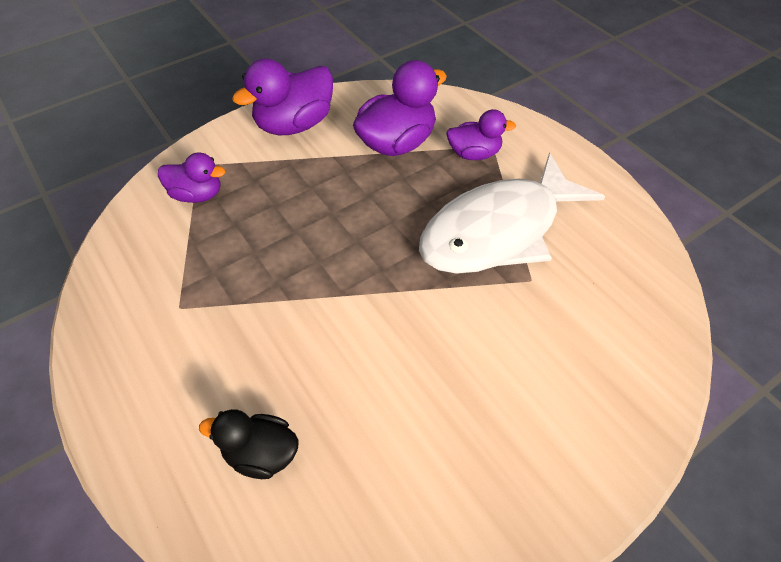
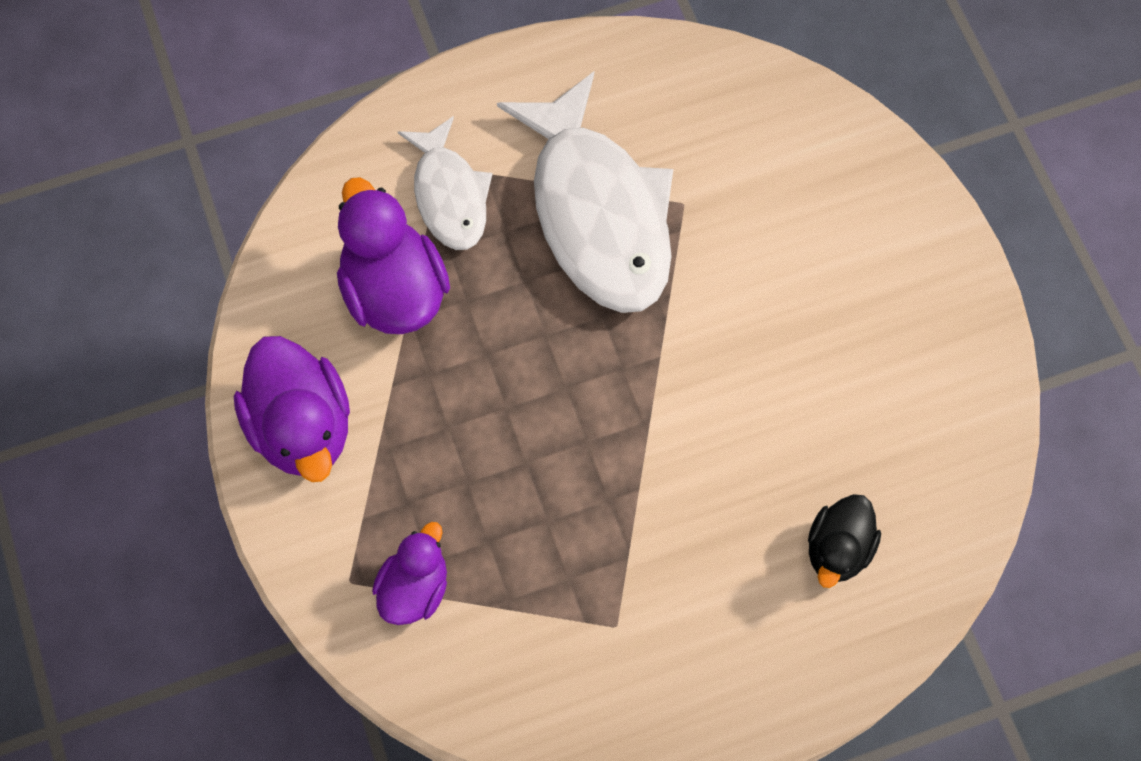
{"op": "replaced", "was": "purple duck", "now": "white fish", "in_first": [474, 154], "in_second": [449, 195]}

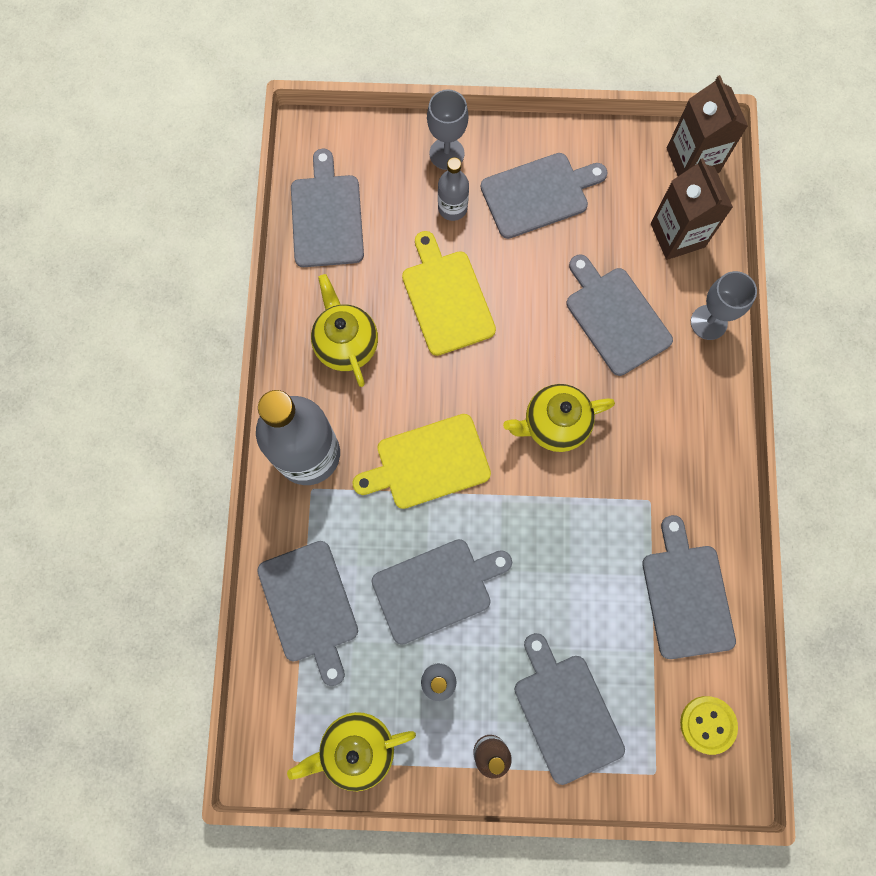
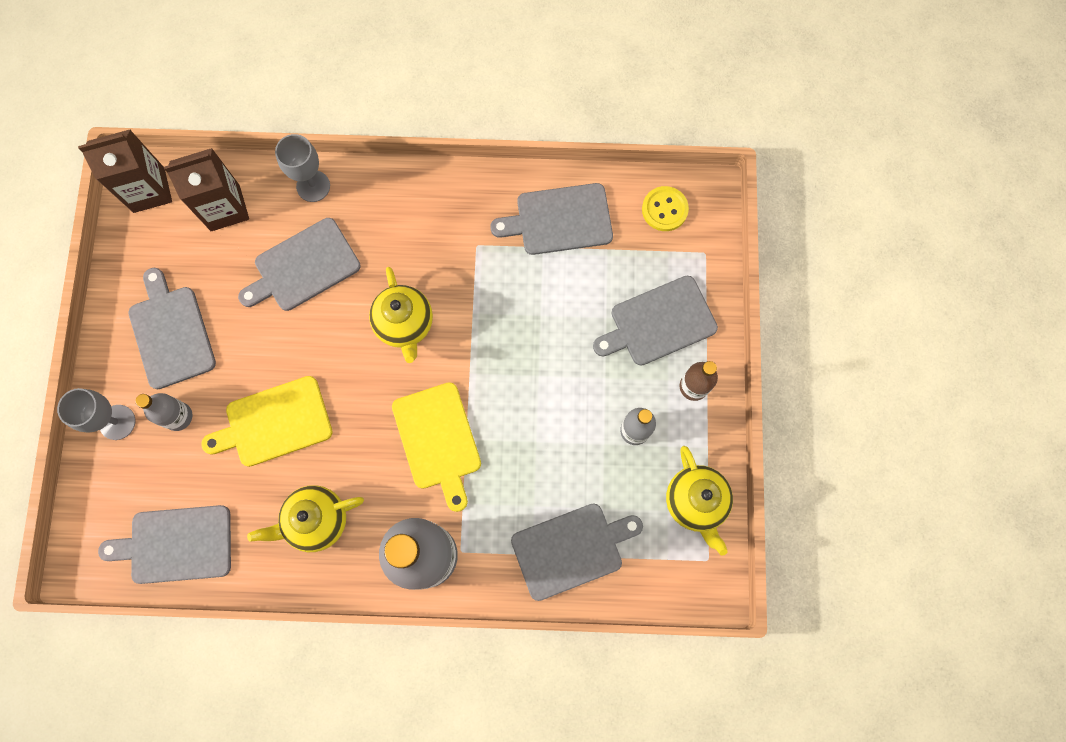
{"op": "removed", "was": "grey cutting board", "in_first": [436, 588]}

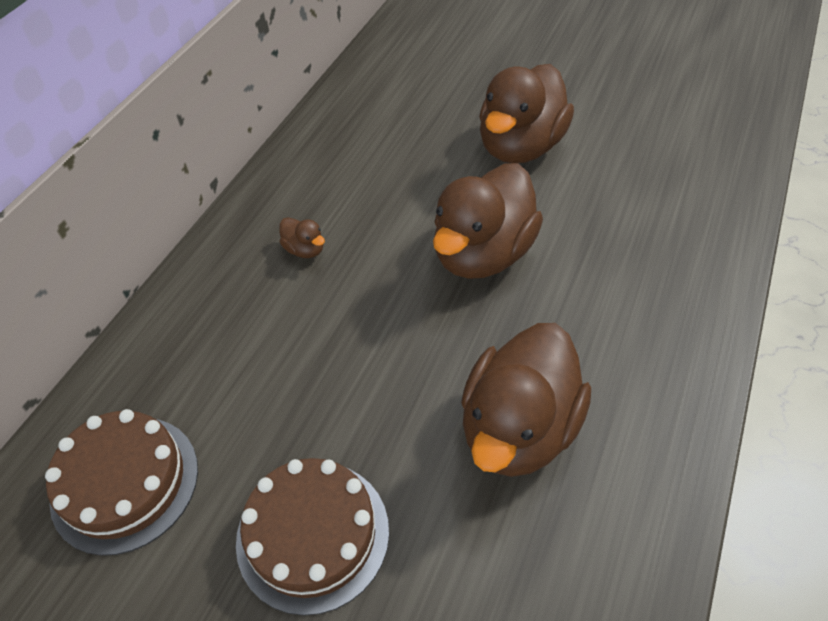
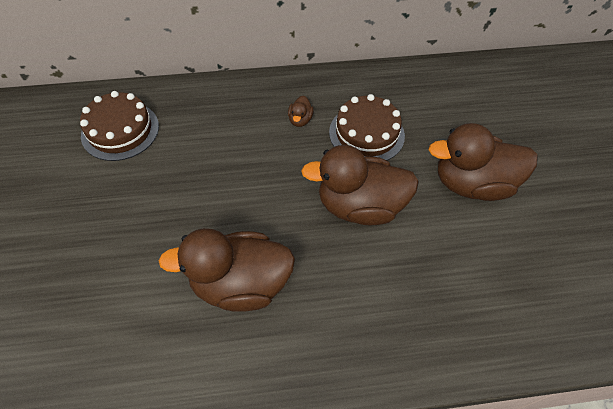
{"op": "moved", "was": "brown cake", "in_first": [313, 534], "in_second": [366, 133]}

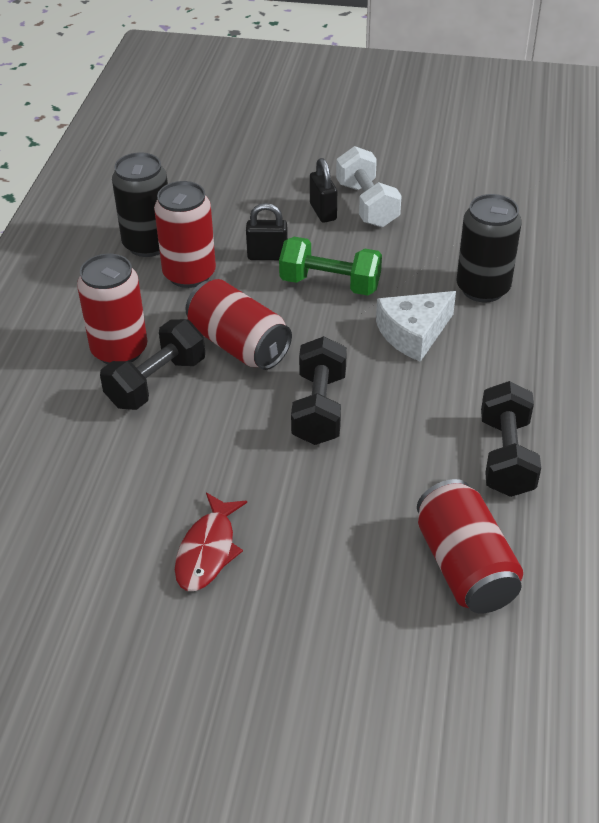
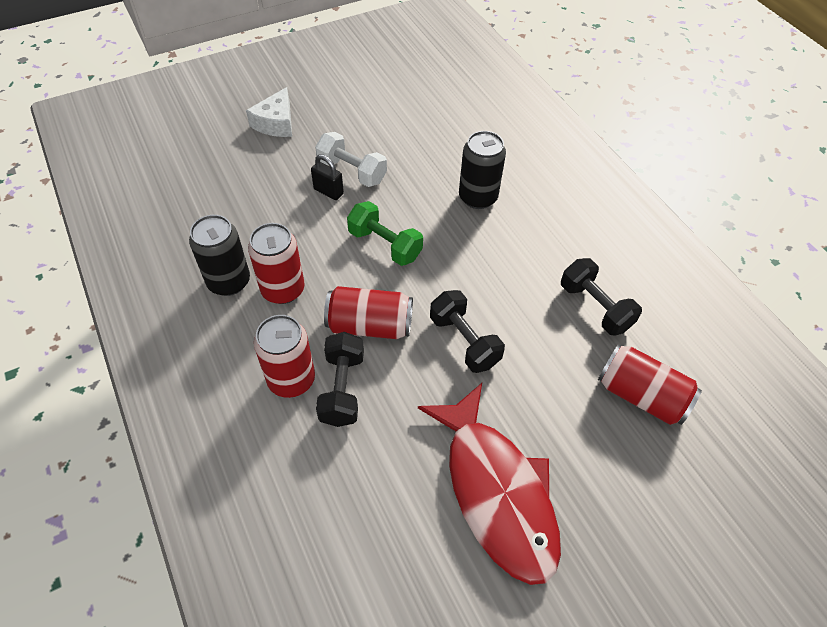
{"op": "removed", "was": "black padlock", "in_first": [267, 256]}
{"op": "turned", "was": "green dumbbell", "in_first": [330, 284], "in_second": [385, 245], "clockwise": 60}
{"op": "moved", "was": "white cheese", "in_first": [413, 333], "in_second": [276, 123]}
{"op": "resized", "was": "red fish", "in_first": [208, 551], "in_second": [496, 491], "ratio": 2.17}

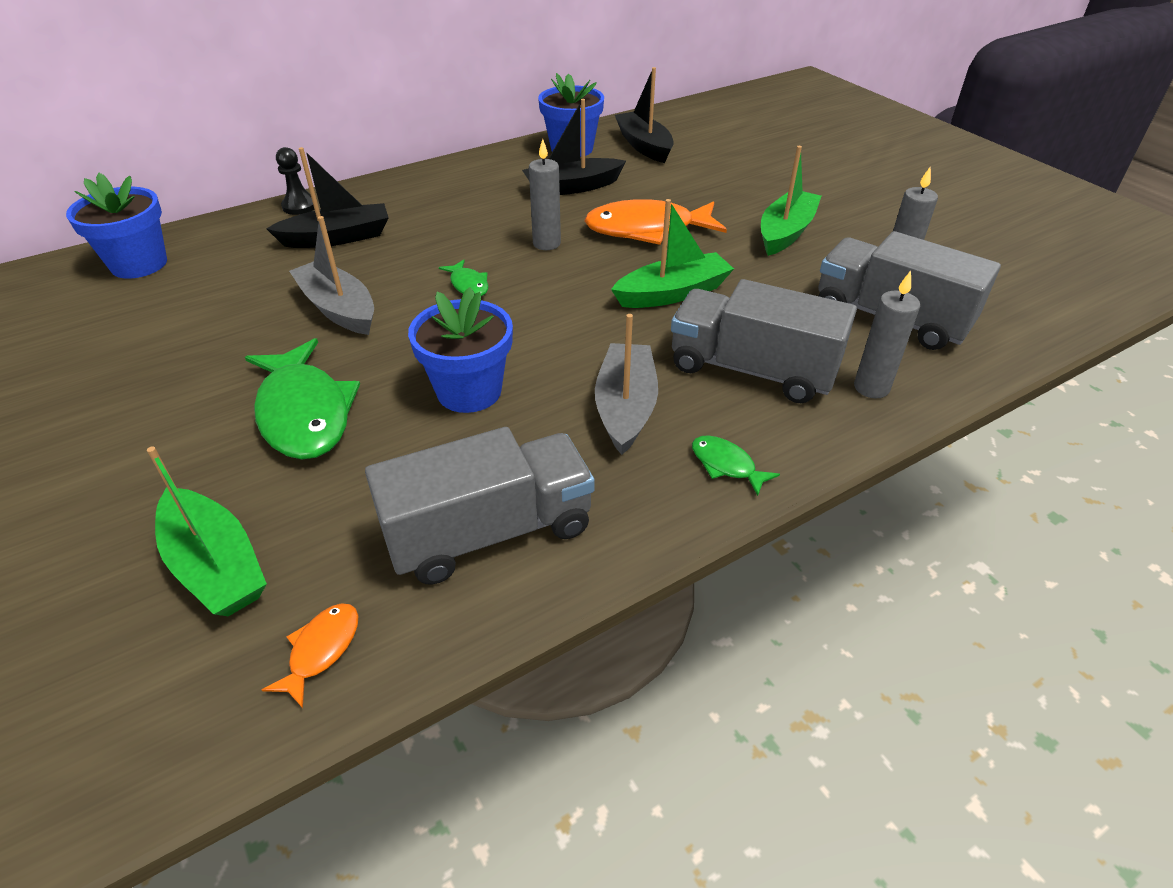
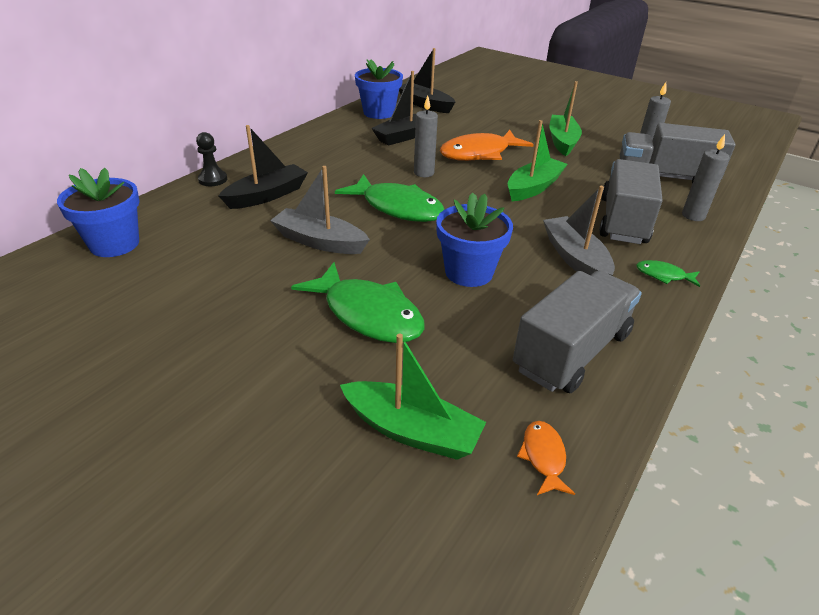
{"op": "resized", "was": "green fish", "in_first": [468, 285], "in_second": [397, 208], "ratio": 2.17}
{"op": "turned", "was": "grey truck", "in_first": [752, 370], "in_second": [623, 220], "clockwise": 105}

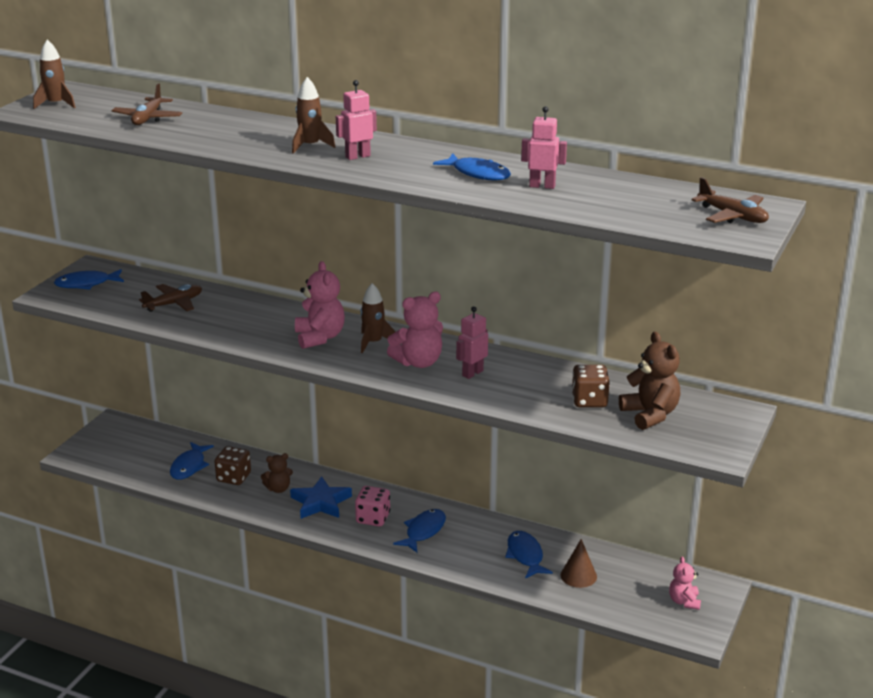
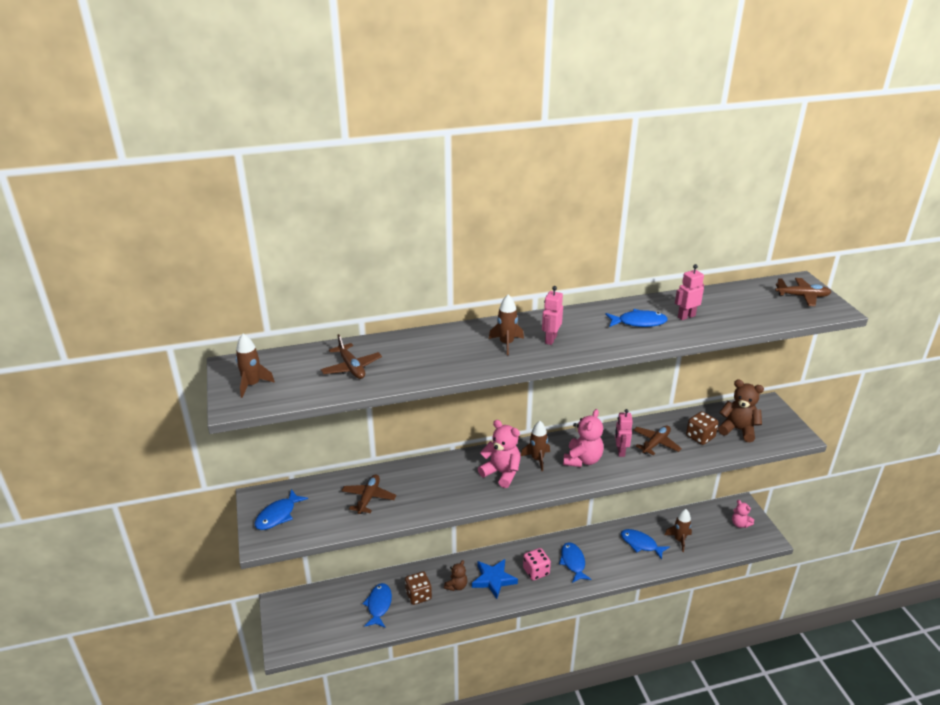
{"op": "turned", "was": "blue fish", "in_first": [189, 466], "in_second": [379, 605], "clockwise": -150}
{"op": "replaced", "was": "brown cone", "now": "brown rocket", "in_first": [578, 576], "in_second": [679, 540]}
{"op": "added", "now": "brown plane", "in_second": [655, 443]}

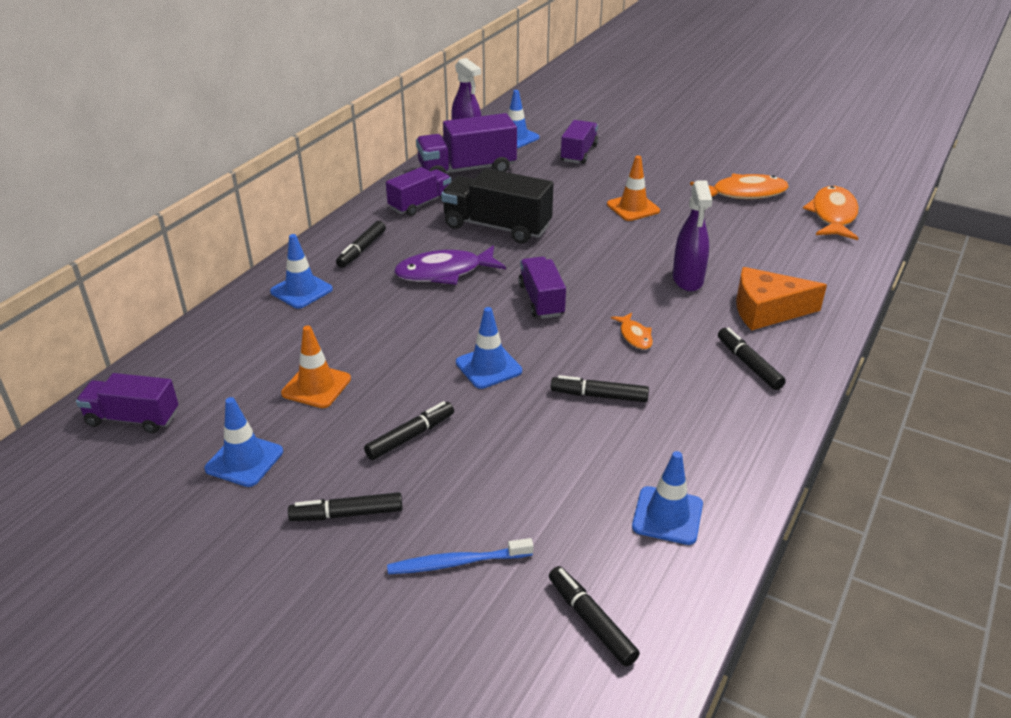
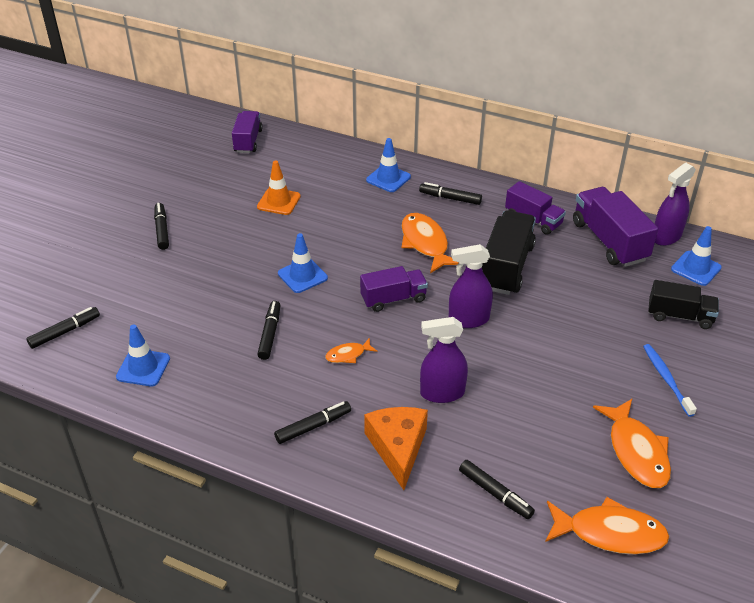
{"op": "recoloured", "was": "purple truck", "now": "black truck", "in_first": [579, 153], "in_second": [679, 316]}
{"op": "removed", "was": "orange traffic cone", "in_first": [633, 208]}
{"op": "recoloured", "was": "purple fish", "now": "orange fish", "in_first": [444, 272], "in_second": [425, 243]}
{"op": "removed", "was": "blue traffic cone", "in_first": [244, 460]}
{"op": "moved", "was": "black marker", "in_first": [410, 436], "in_second": [495, 493]}
{"op": "moved", "was": "blue toothbrush", "in_first": [456, 562], "in_second": [666, 379]}
{"op": "added", "now": "purple spray bottle", "in_second": [468, 319]}

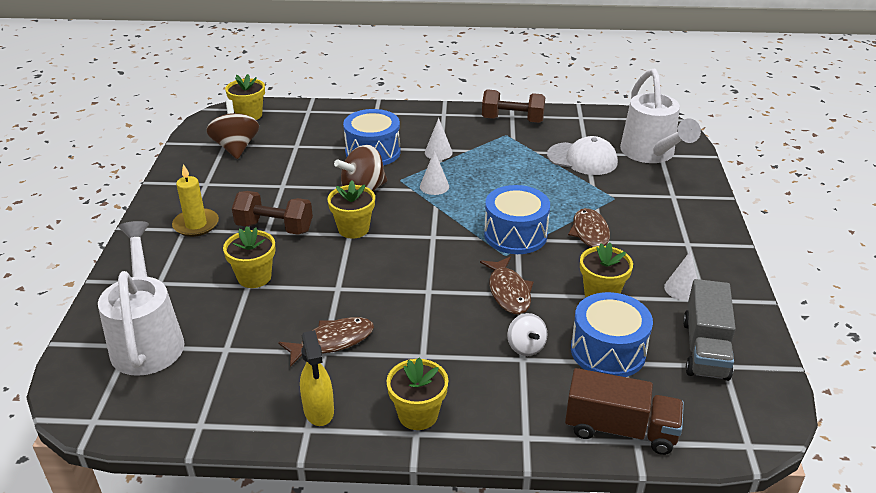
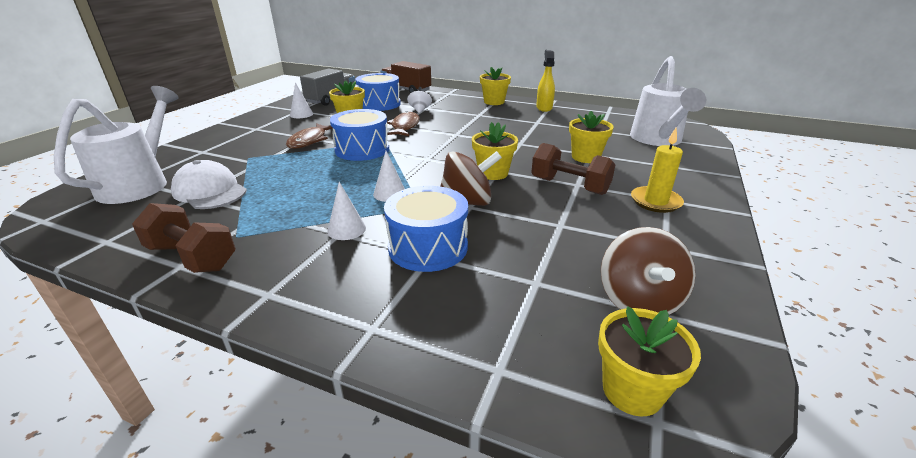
{"op": "removed", "was": "brown fish", "in_first": [332, 341]}

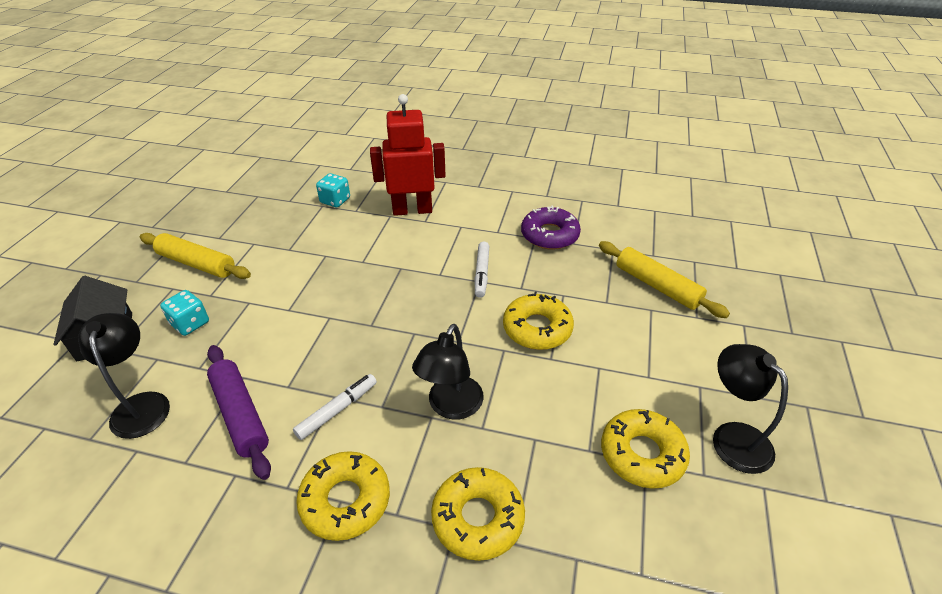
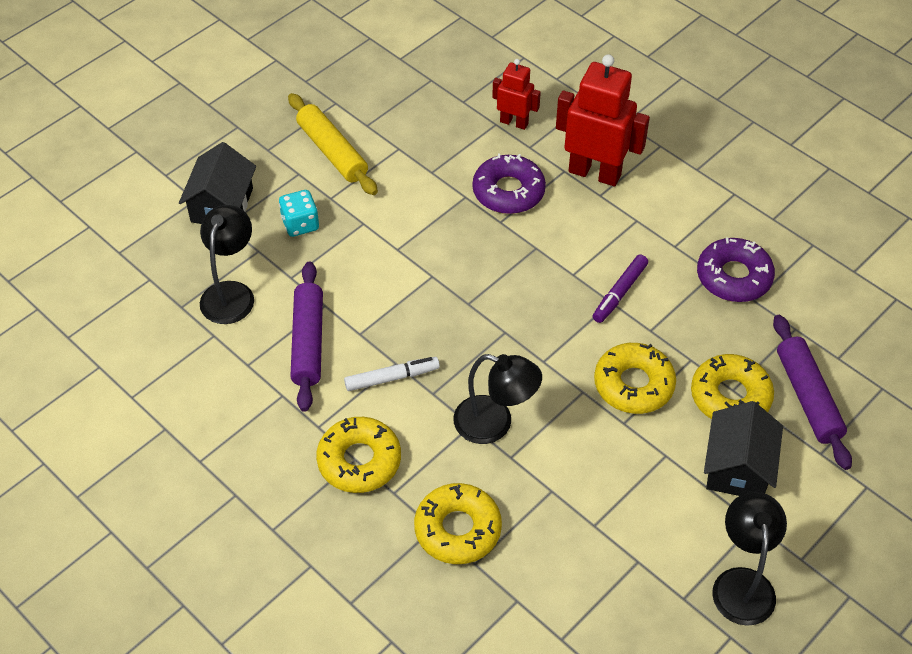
{"op": "replaced", "was": "turquoise dice", "now": "red robot", "in_first": [335, 200], "in_second": [514, 122]}
{"op": "recoloured", "was": "yellow rolling pin", "now": "purple rolling pin", "in_first": [657, 286], "in_second": [808, 397]}
{"op": "recoloured", "was": "white marker", "now": "purple marker", "in_first": [482, 273], "in_second": [619, 293]}
{"op": "turned", "was": "black lamp", "in_first": [451, 407], "in_second": [494, 424], "clockwise": -120}
{"op": "moved", "was": "yellow donut", "in_first": [642, 454], "in_second": [730, 396]}
{"op": "added", "now": "purple donut", "in_second": [508, 191]}
{"op": "added", "now": "black house", "in_second": [737, 467]}

